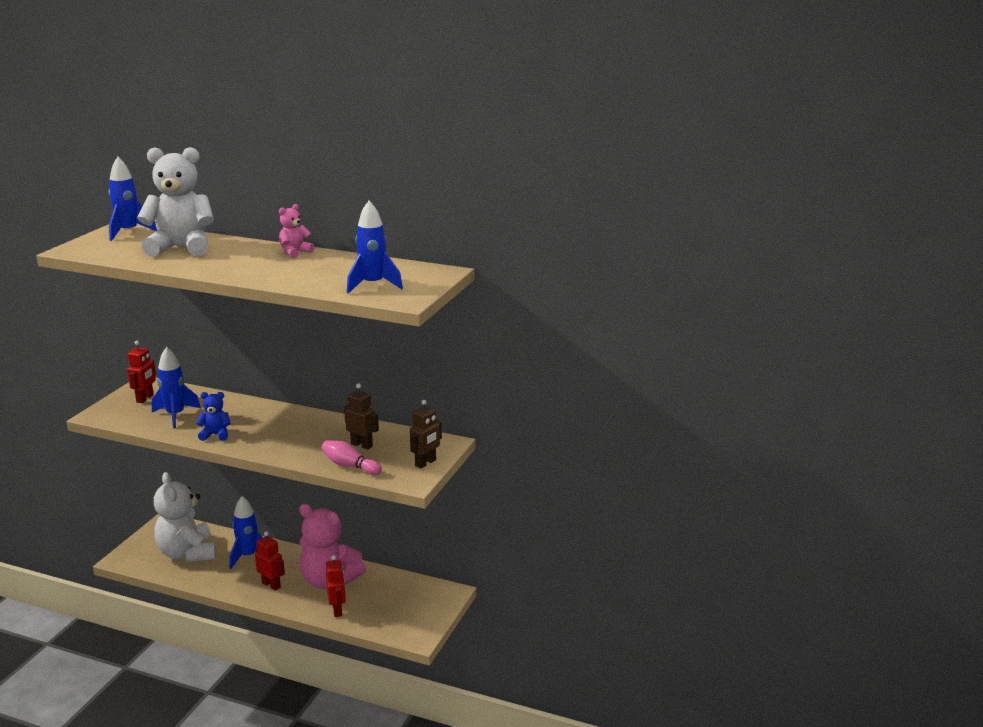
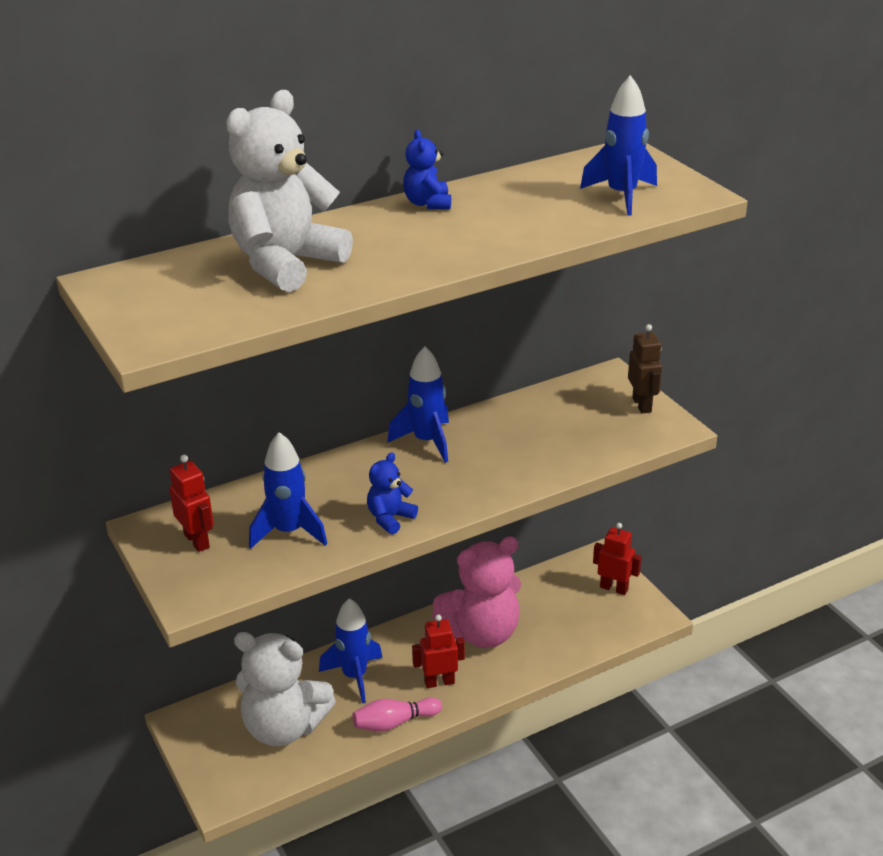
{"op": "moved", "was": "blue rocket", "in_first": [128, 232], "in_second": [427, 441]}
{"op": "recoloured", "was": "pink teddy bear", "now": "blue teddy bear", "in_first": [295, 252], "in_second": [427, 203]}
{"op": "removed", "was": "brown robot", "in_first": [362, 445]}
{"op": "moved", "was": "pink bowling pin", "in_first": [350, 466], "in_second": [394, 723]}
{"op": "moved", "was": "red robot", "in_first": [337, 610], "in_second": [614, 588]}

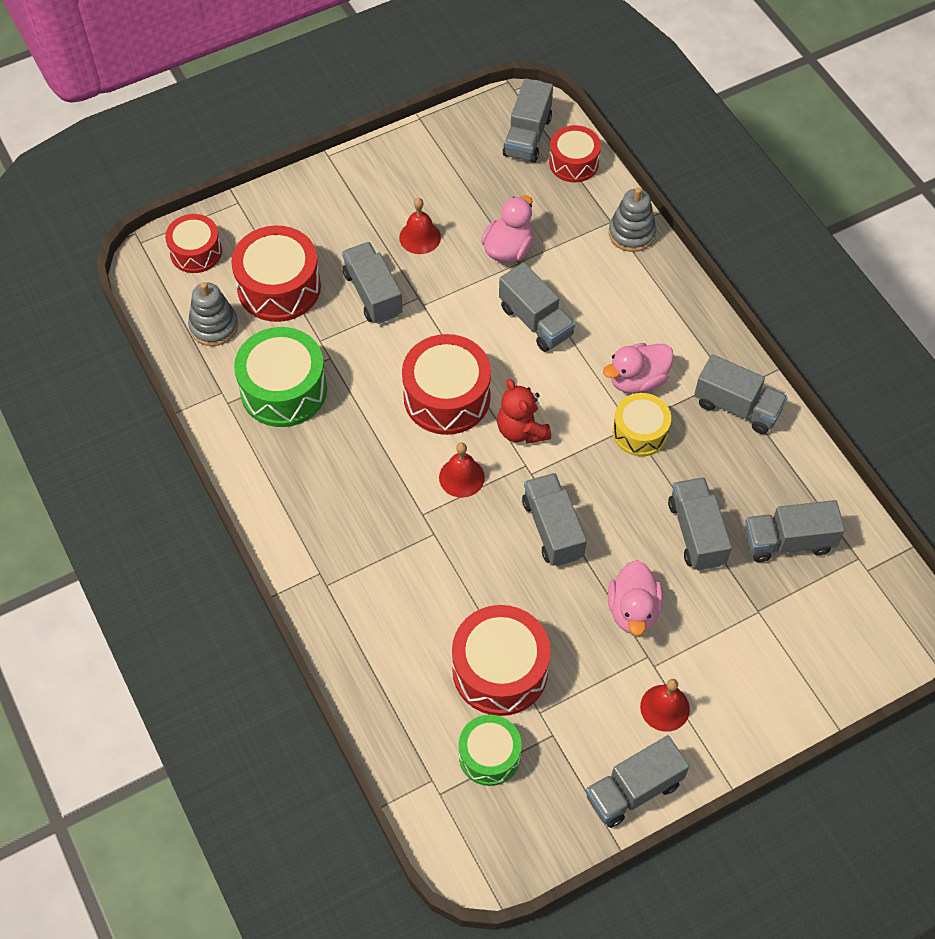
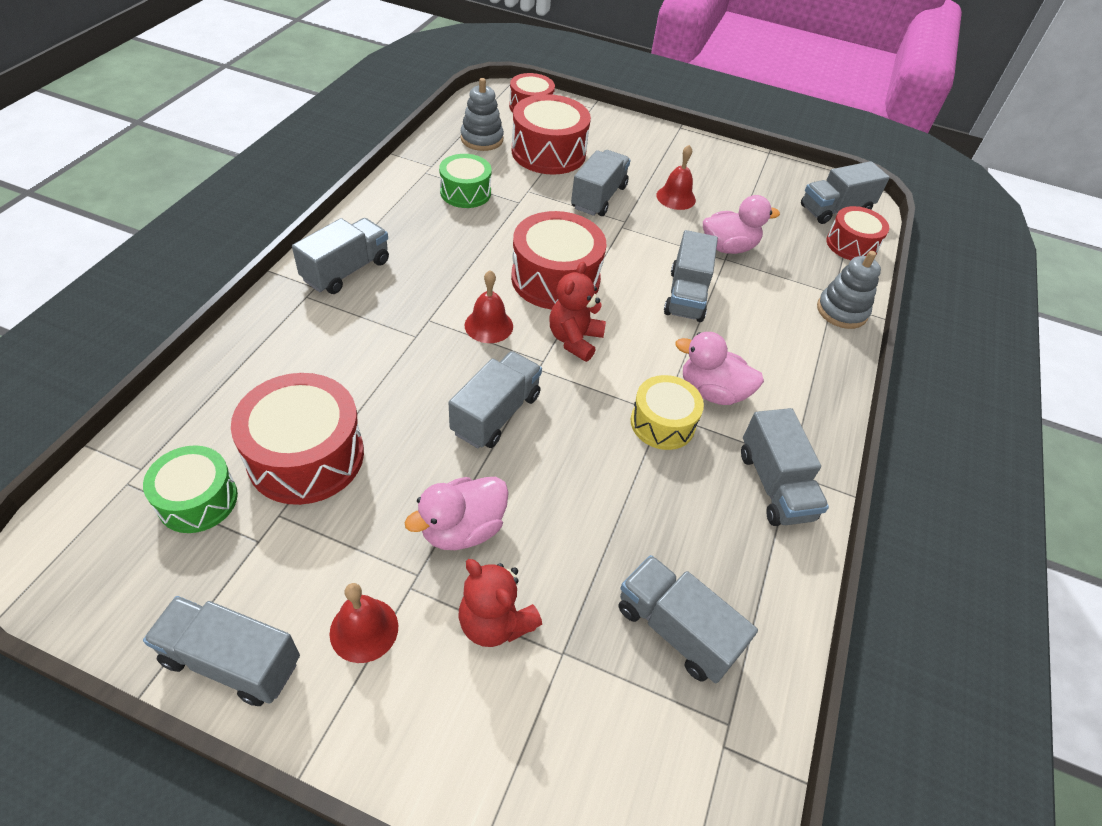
{"op": "resized", "was": "green drum", "in_first": [283, 389], "in_second": [465, 192], "ratio": 0.63}
{"op": "moved", "was": "grey truck", "in_first": [696, 533], "in_second": [346, 271]}
{"op": "added", "now": "red teddy bear", "in_second": [495, 622]}

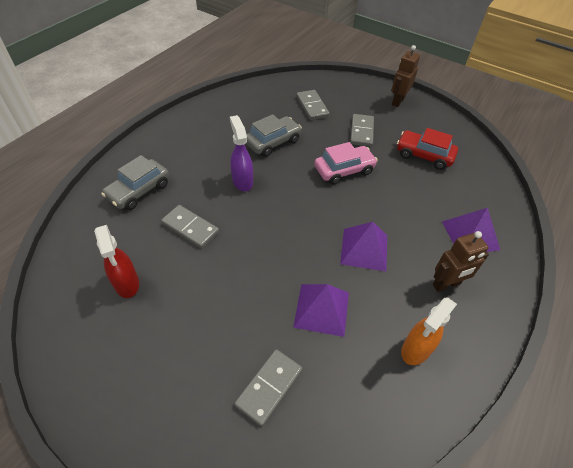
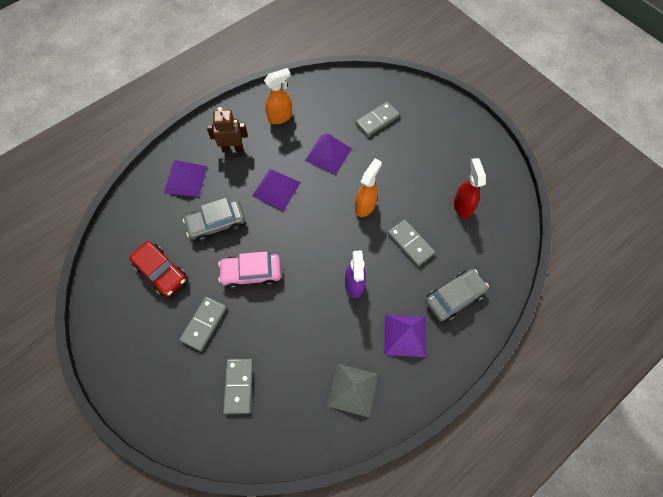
{"op": "removed", "was": "brown robot", "in_first": [398, 101]}
{"op": "moved", "was": "grey car", "in_first": [273, 142], "in_second": [216, 224]}
{"op": "added", "now": "orange spray bottle", "in_second": [365, 205]}
{"op": "added", "now": "purple pyramid", "in_second": [405, 335]}
{"op": "added", "now": "grey pyramid", "in_second": [352, 390]}

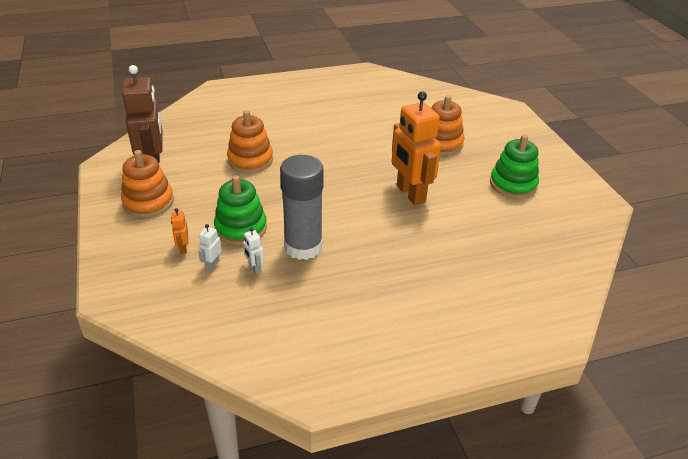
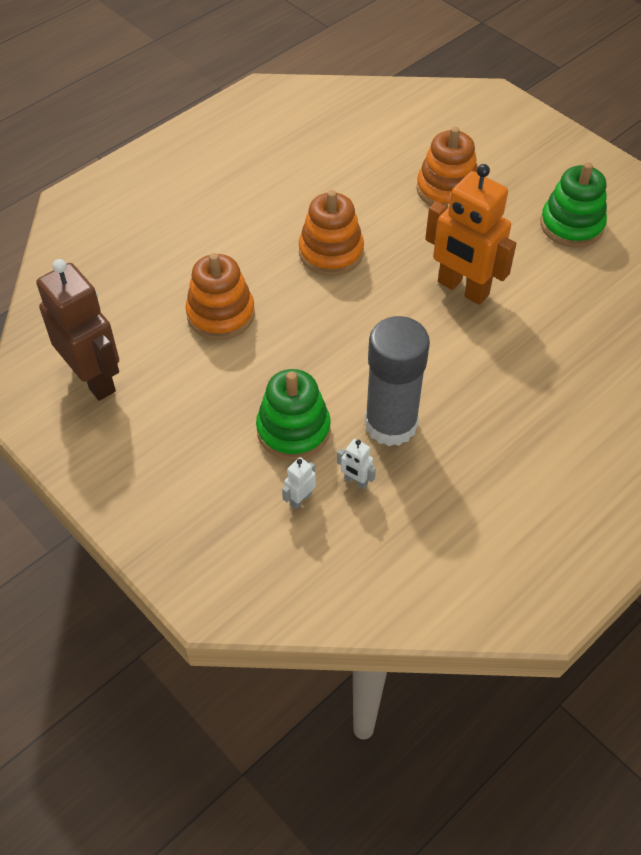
{"op": "moved", "was": "orange stacking toy", "in_first": [148, 202], "in_second": [331, 252]}
{"op": "removed", "was": "orange robot", "in_first": [183, 248]}
{"op": "turned", "was": "white robot", "in_first": [212, 264], "in_second": [300, 499], "clockwise": 45}

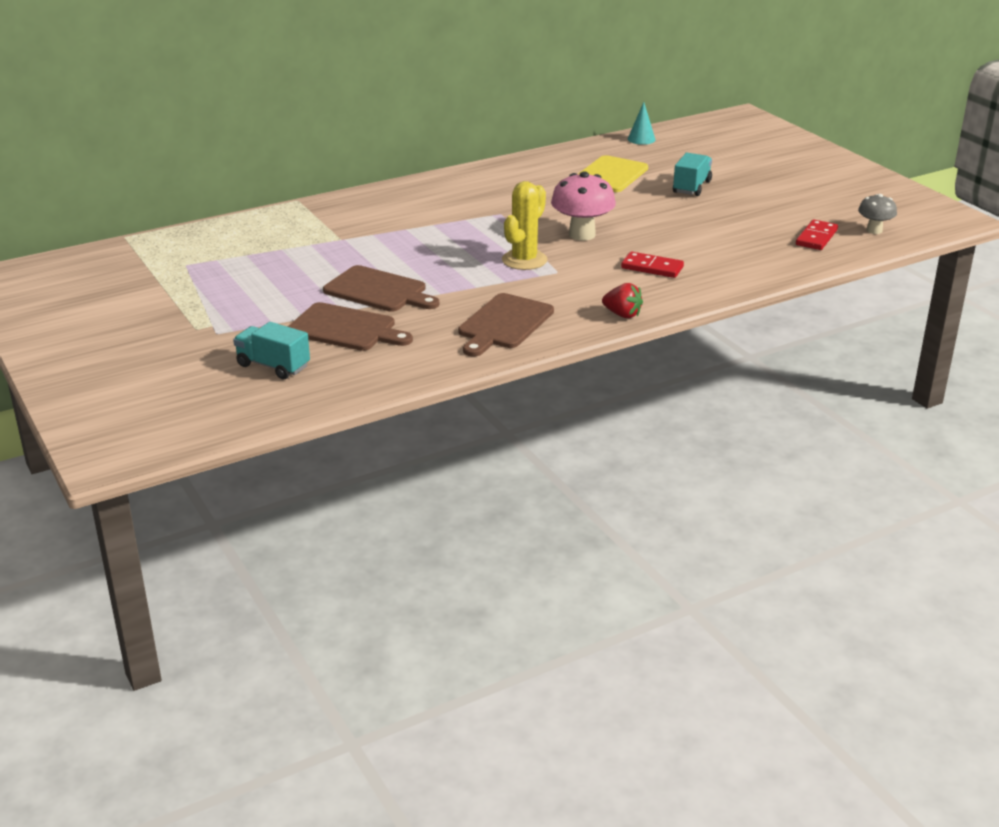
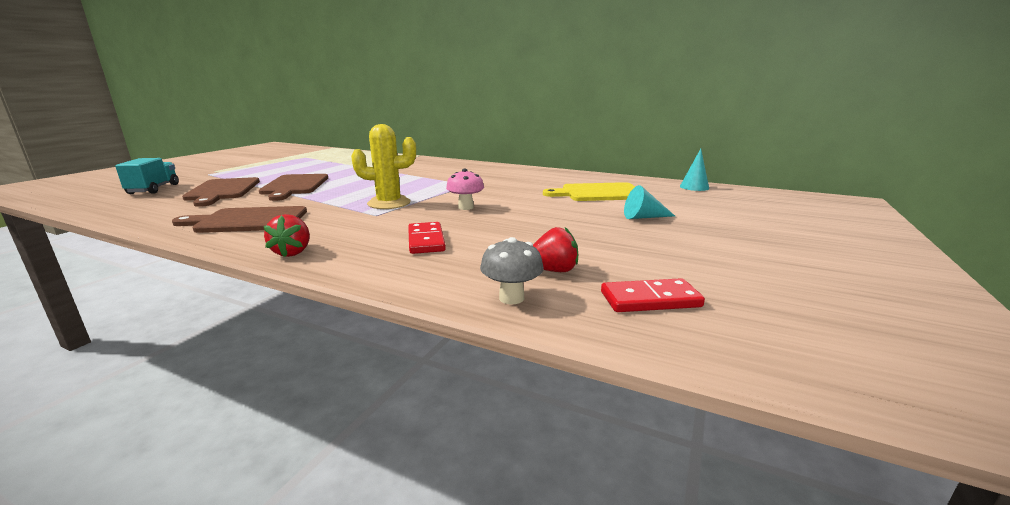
{"op": "replaced", "was": "turquoise truck", "now": "turquoise cone", "in_first": [691, 187], "in_second": [643, 217]}
{"op": "resized", "was": "pink mushroom", "in_first": [582, 235], "in_second": [465, 207], "ratio": 0.59}
{"op": "moved", "was": "grey mushroom", "in_first": [874, 230], "in_second": [511, 298]}
{"op": "added", "now": "red strawberry", "in_second": [553, 270]}

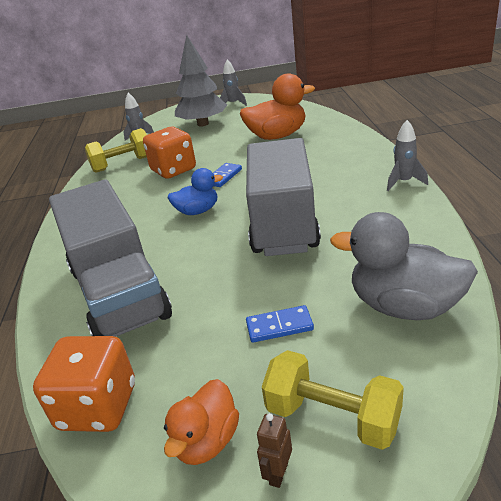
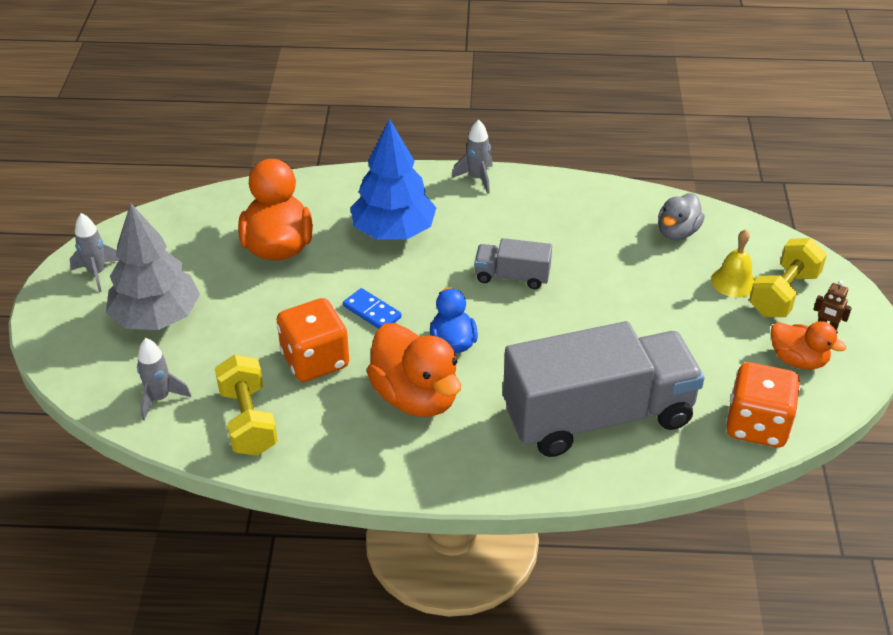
{"op": "resized", "was": "grey truck", "in_first": [283, 221], "in_second": [512, 276], "ratio": 0.45}
{"op": "resized", "was": "grey duck", "in_first": [404, 306], "in_second": [677, 232], "ratio": 0.6}
{"op": "removed", "was": "blue domino", "in_first": [279, 326]}
{"op": "added", "now": "blue tree", "in_second": [393, 231]}
{"op": "added", "now": "yellow bell", "in_second": [733, 281]}
{"op": "added", "now": "orange duck", "in_second": [416, 396]}

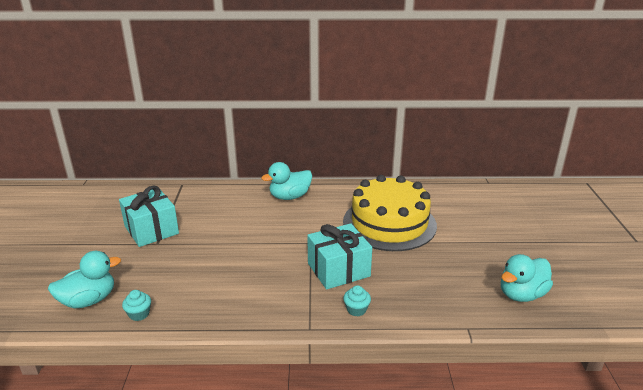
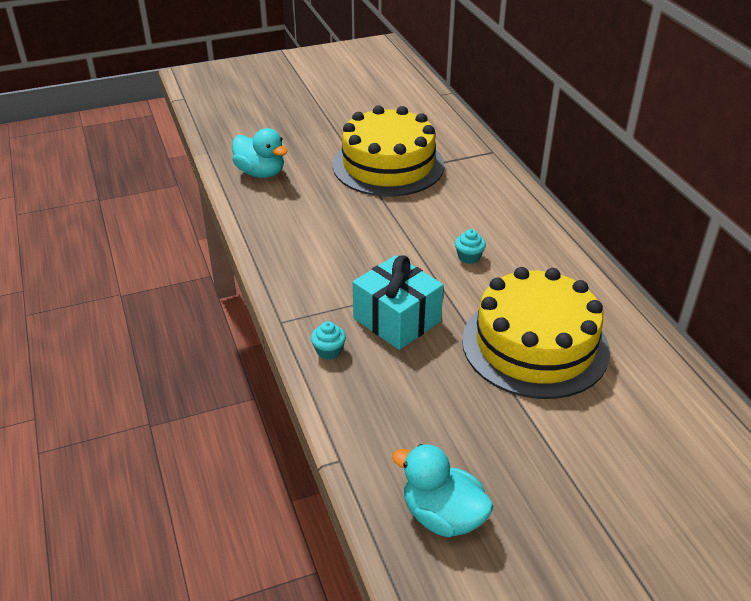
{"op": "removed", "was": "turquoise duck", "in_first": [289, 197]}
{"op": "replaced", "was": "turquoise gift", "now": "yellow cake", "in_first": [151, 230], "in_second": [388, 165]}
{"op": "moved", "was": "turquoise cupcake", "in_first": [139, 314], "in_second": [469, 257]}

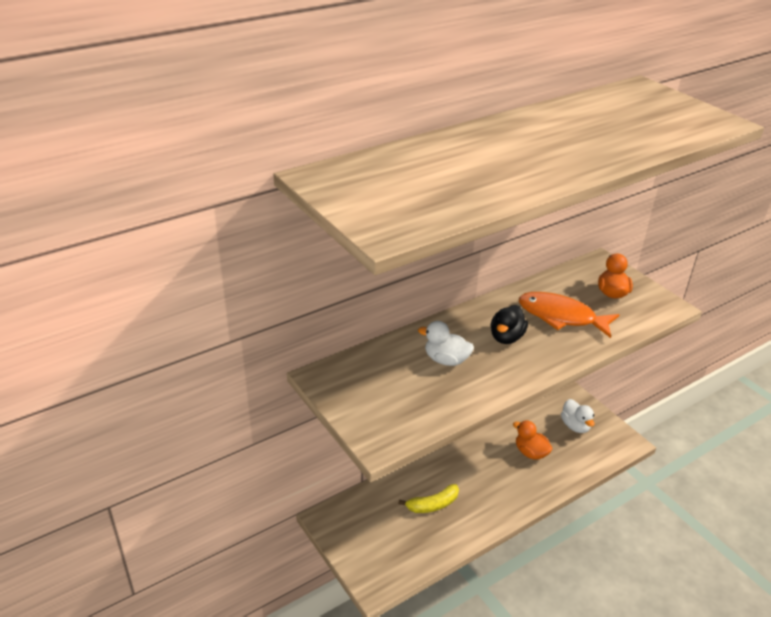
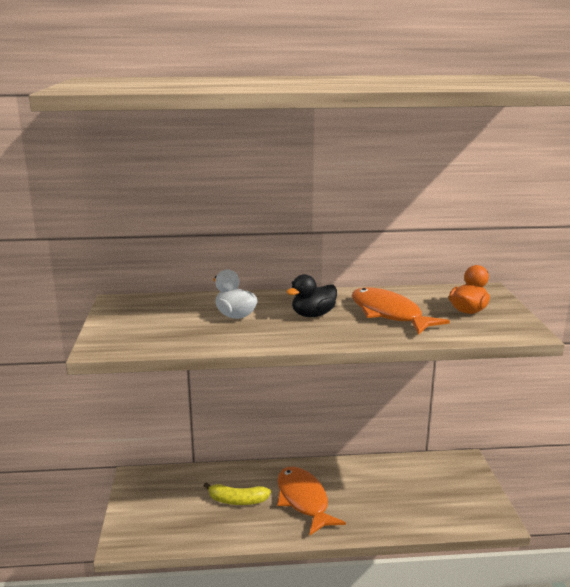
{"op": "removed", "was": "white duck", "in_first": [575, 426]}
{"op": "removed", "was": "orange duck", "in_first": [530, 452]}
{"op": "added", "now": "orange fish", "in_second": [303, 500]}

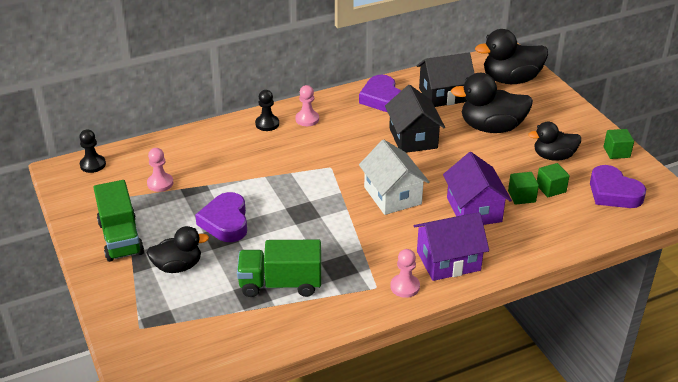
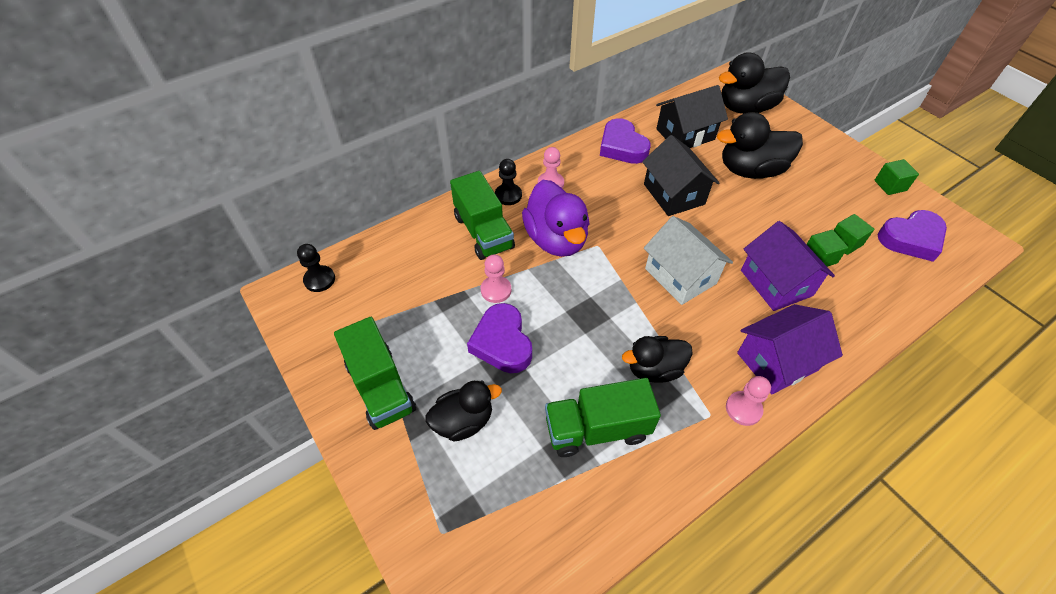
{"op": "moved", "was": "black duck", "in_first": [553, 156], "in_second": [654, 369]}
{"op": "moved", "was": "pink pawn", "in_first": [160, 183], "in_second": [496, 290]}
{"op": "turned", "was": "purple heart", "in_first": [613, 193], "in_second": [911, 239], "clockwise": -60}
{"op": "added", "now": "green truck", "in_second": [483, 232]}
{"op": "added", "now": "purple duck", "in_second": [556, 239]}

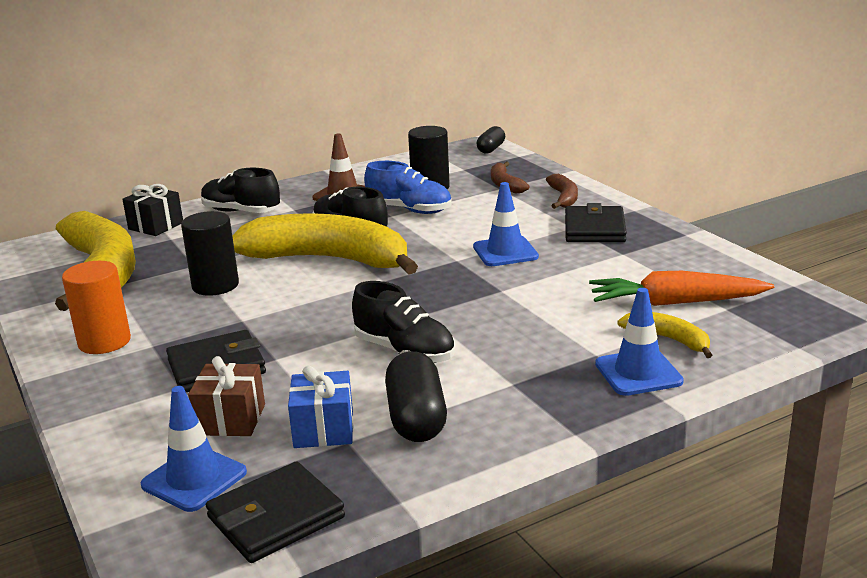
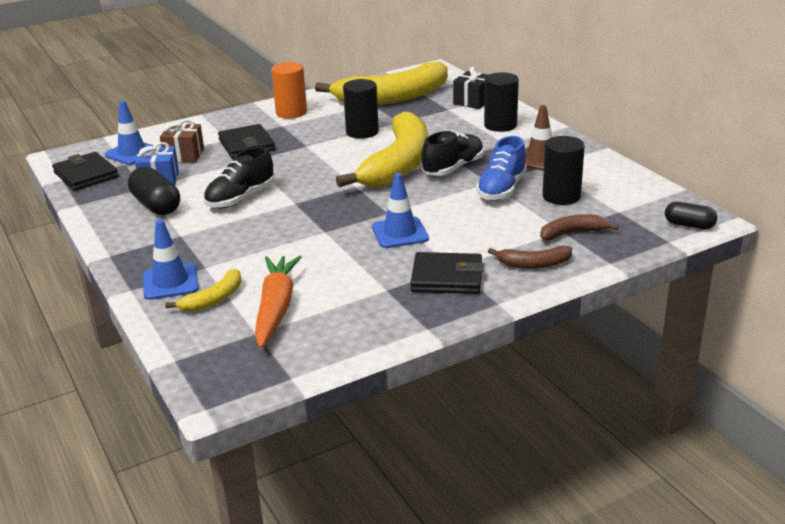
{"op": "replaced", "was": "black shoe", "now": "black cylinder", "in_first": [241, 212], "in_second": [500, 125]}
{"op": "turned", "was": "black capsule", "in_first": [416, 418], "in_second": [156, 205], "clockwise": 60}

